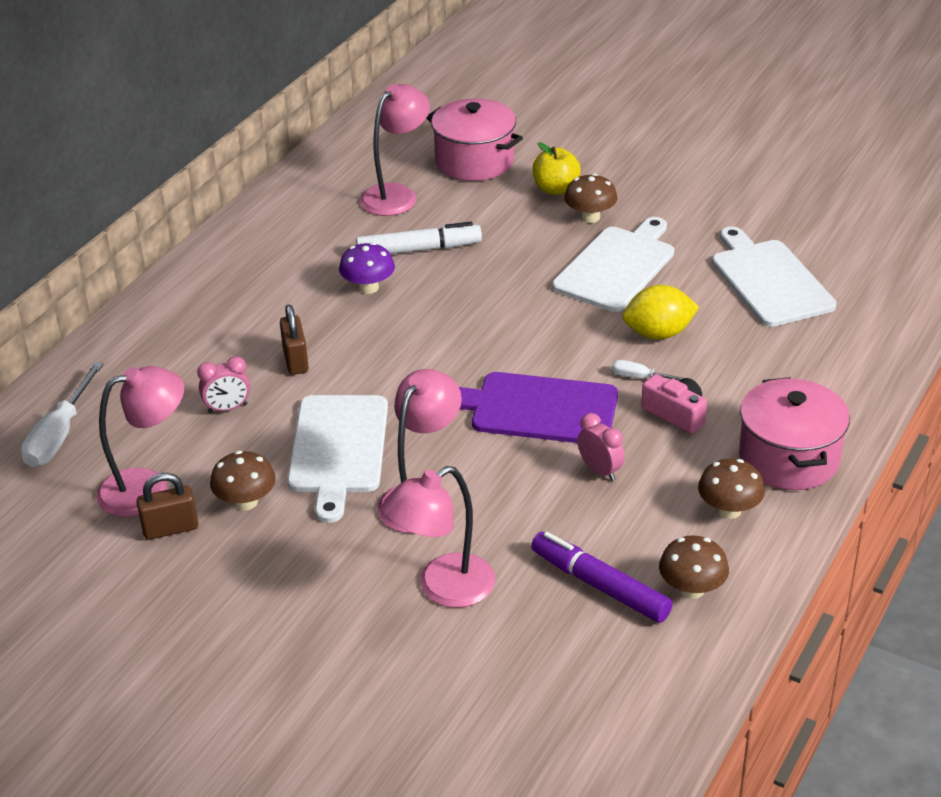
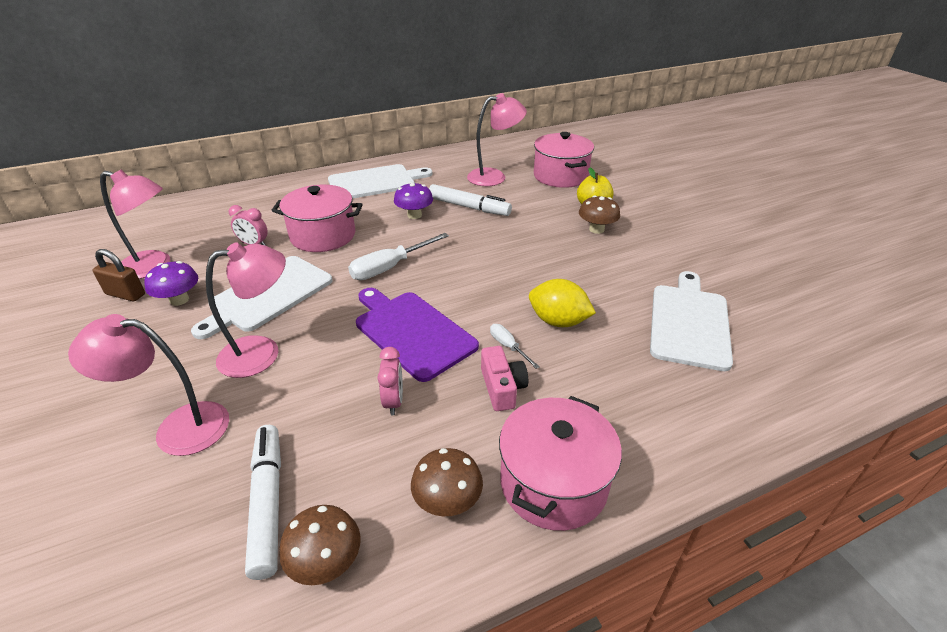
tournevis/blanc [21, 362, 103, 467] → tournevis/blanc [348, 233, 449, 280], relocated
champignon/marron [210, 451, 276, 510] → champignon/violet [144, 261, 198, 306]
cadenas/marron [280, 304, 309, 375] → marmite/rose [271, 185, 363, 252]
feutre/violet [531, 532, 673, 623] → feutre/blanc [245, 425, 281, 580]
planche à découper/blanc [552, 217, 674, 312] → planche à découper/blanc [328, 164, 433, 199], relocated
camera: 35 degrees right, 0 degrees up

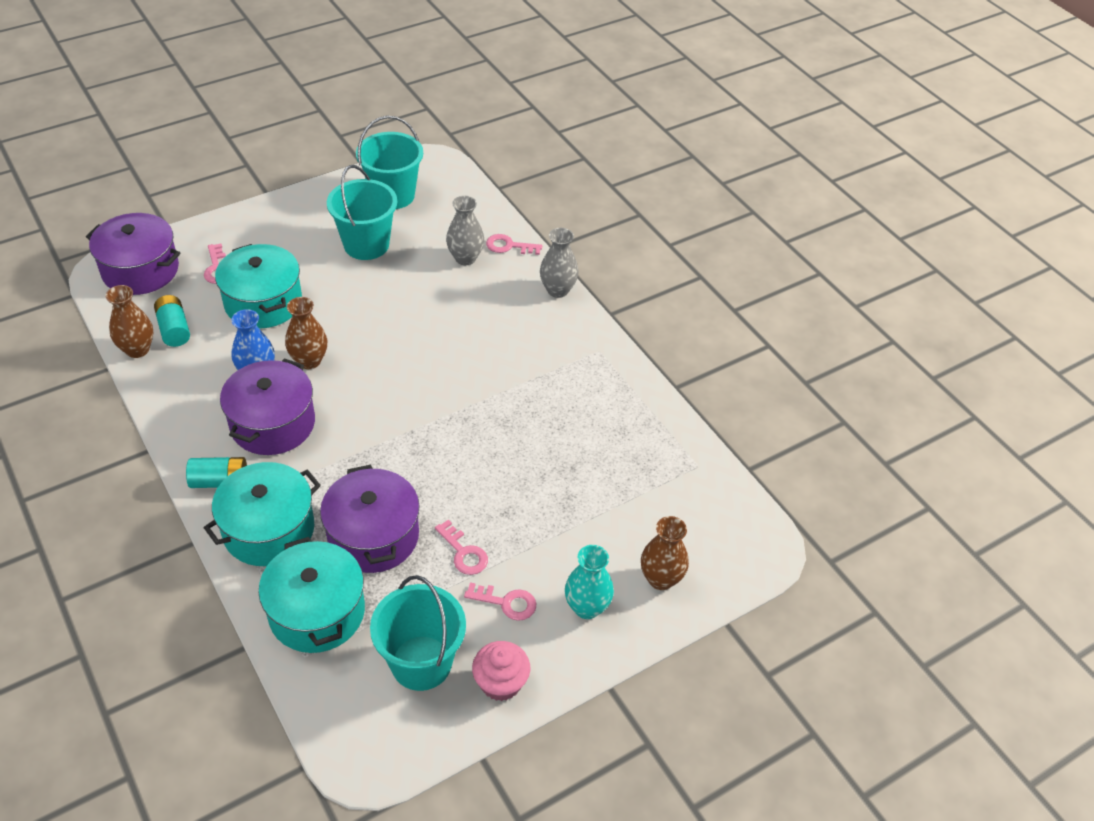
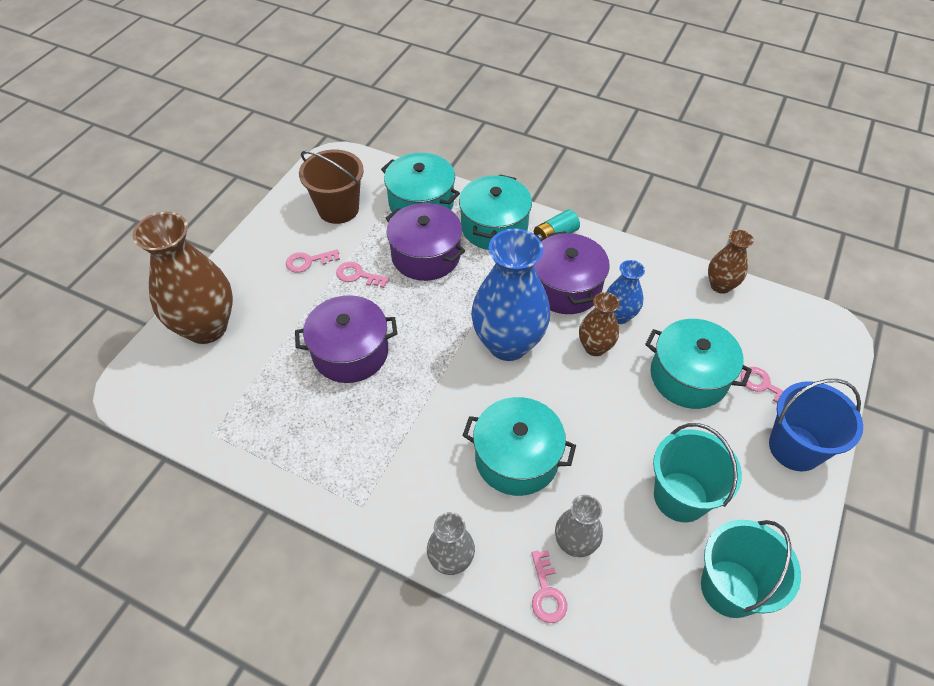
marmite/violet [86, 213, 180, 295] → marmite/violet [295, 295, 397, 383], relocated
pile/turquoise [154, 295, 190, 347] → -
seau/turquoise [370, 575, 466, 691] → seau/marron [299, 149, 364, 224]
muffin/rose [472, 641, 530, 701] → -
clé/rose [486, 234, 542, 255] → clé/rose [532, 550, 567, 623], 105 degrees clockwise
vase/turquoise [565, 545, 614, 619] → -
vase/marron [641, 516, 689, 590] → vase/marron [133, 212, 233, 344], x1.93
- → marmite/turquoise [462, 397, 576, 496]
- → vase/bleu [471, 228, 550, 361]
- → seau/bleu [769, 379, 863, 471]
camera: 150 degrees right, 5 degrees up

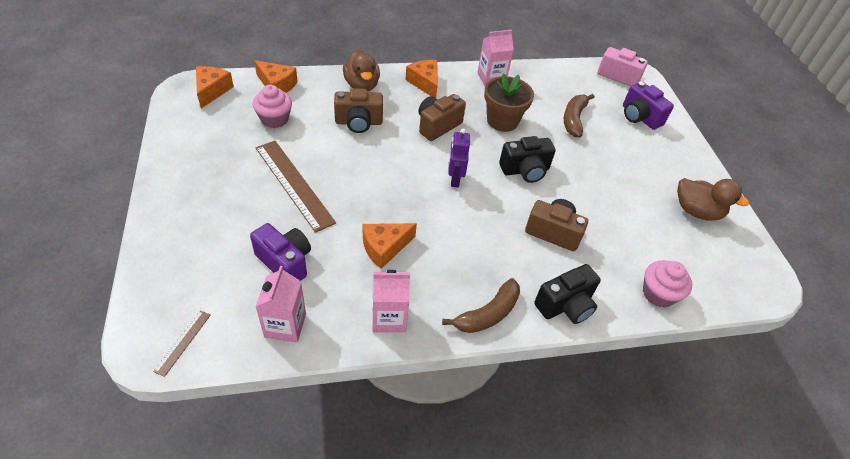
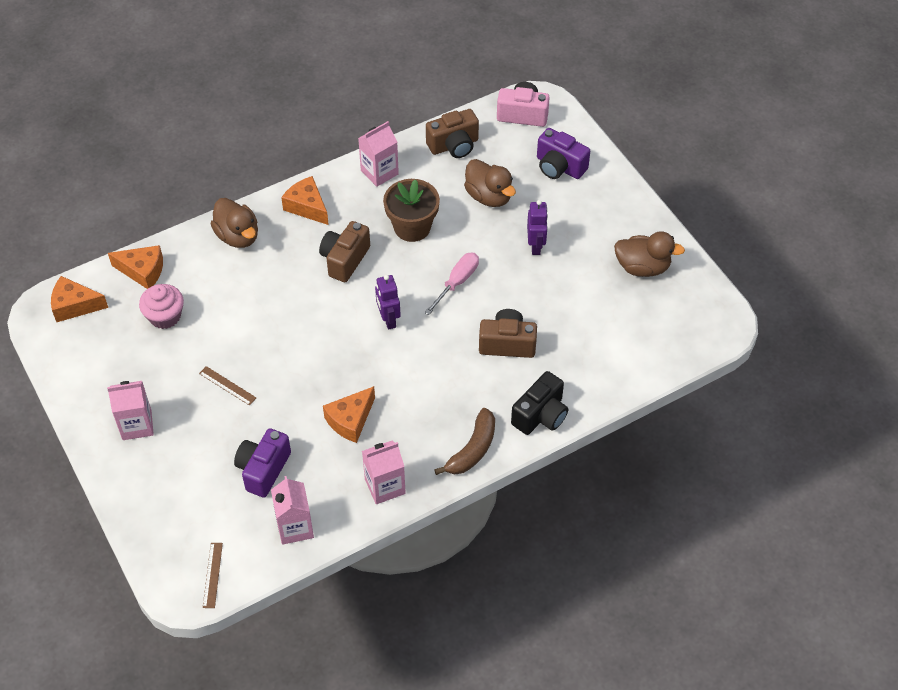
fromage/orange [196, 66, 234, 108] → fromage/orange [51, 276, 108, 322], 75 degrees counterclockwise
appareil photo/violet [250, 223, 311, 281] → appareil photo/violet [234, 428, 291, 498], 90 degrees counterclockwise
règle/marron [256, 141, 336, 233] → règle/marron [199, 366, 256, 406], x0.45
appareil photo/marron [334, 88, 383, 133] → appareil photo/marron [426, 109, 479, 158], relocated
appareil photo/noir [499, 136, 556, 183] → tournevis/rose [424, 252, 479, 315]
banane/marron [564, 94, 594, 137] → canard/marron [464, 159, 516, 207]
muffin/rose [643, 260, 692, 308] → -
- → brique de lait/rose [107, 381, 154, 440]
- → robot/violet [527, 200, 548, 255]
camera: 15 degrees left, 5 degrees up

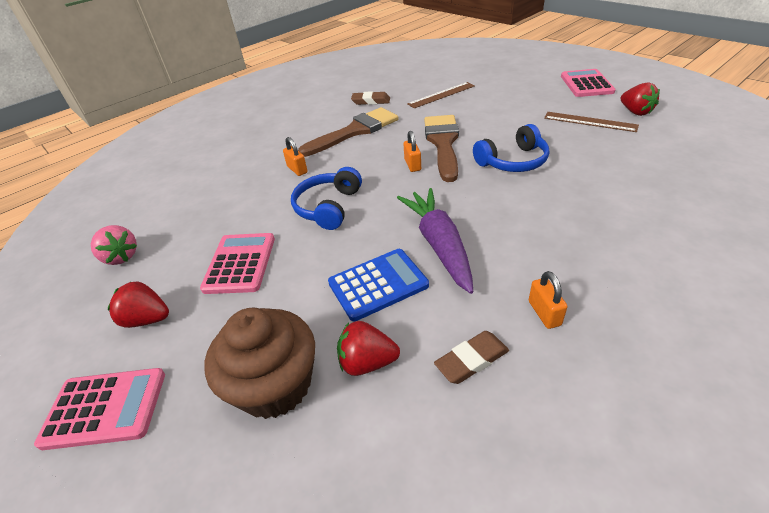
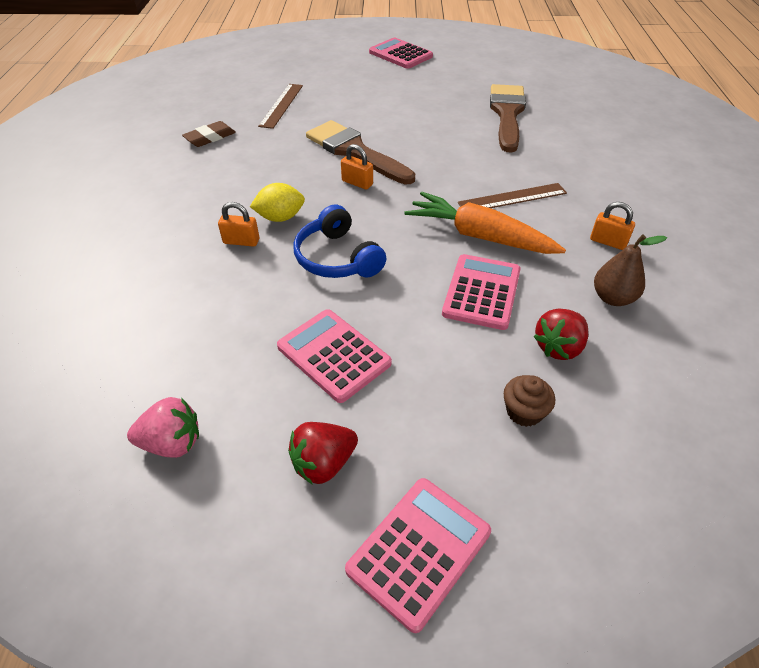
muffin/marron [204, 307, 315, 419] → muffin/marron [504, 375, 555, 427], x0.46
pinceau/marron [298, 107, 399, 157] → pinceau/marron [490, 84, 526, 153], relocated
calculatrice/bleu [328, 249, 429, 321] → calculatrice/rose [442, 254, 521, 330]
carotte/violet [397, 188, 473, 294] → carotte/orange [404, 192, 566, 254]
gomme/marron [434, 331, 509, 384] → poire/marron [594, 235, 667, 306]
casque audio/bleu [473, 124, 549, 172] → -
règle/marron [544, 112, 639, 132] → règle/marron [458, 183, 567, 208], relocated
fraise/rouge [621, 83, 660, 116] → -
- → citron/jaune [250, 183, 305, 222]
camera: 50 degrees left, 5 degrees up

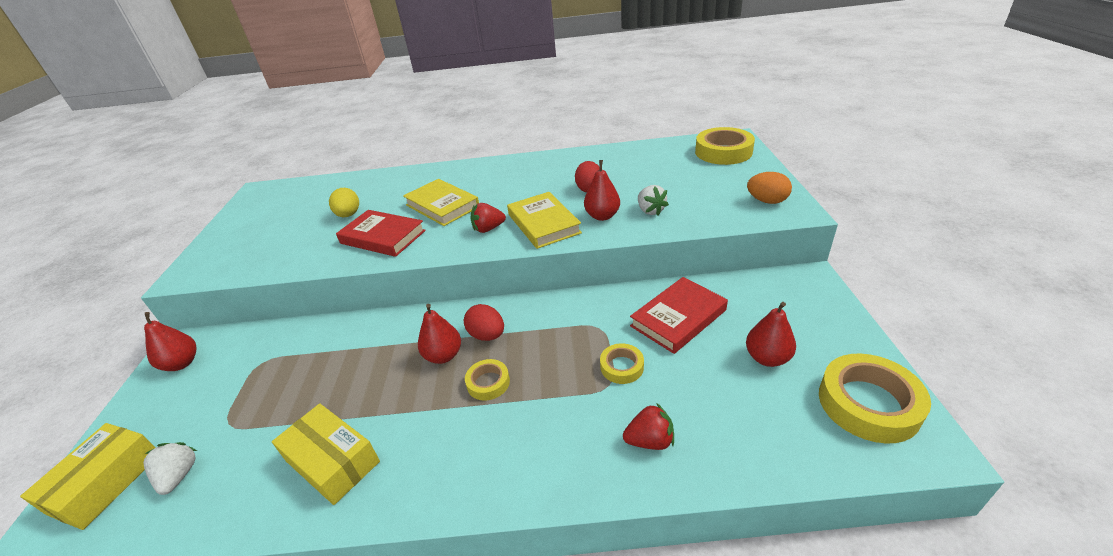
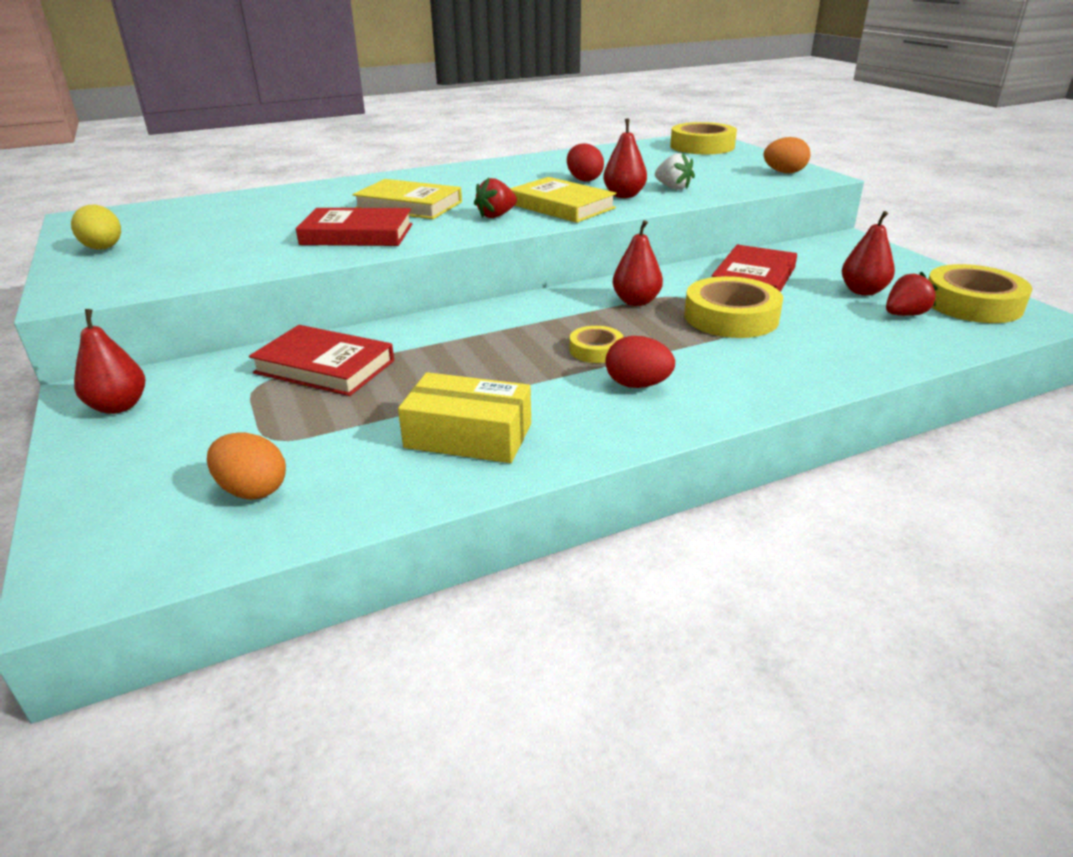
boîte/jaune [20, 423, 156, 530] → -
fraise/blanc [143, 442, 197, 495] → œuf/orange [207, 433, 286, 500]
œuf/jaune [329, 188, 359, 217] → œuf/jaune [71, 205, 121, 250], relocated
poire/rouge [418, 304, 461, 364] → poire/rouge [613, 220, 663, 306], relocated
œuf/rouge [464, 304, 504, 341] → œuf/rouge [605, 336, 675, 388], relocated
ruban adhésif/jaune [600, 343, 644, 384] → ruban adhésif/jaune [685, 276, 783, 338], x1.86
fraise/rouge [623, 403, 674, 450] → fraise/rouge [886, 272, 938, 316], relocated
- → livre/rouge [249, 325, 394, 396]
camera: 25 degrees left, 5 degrees down

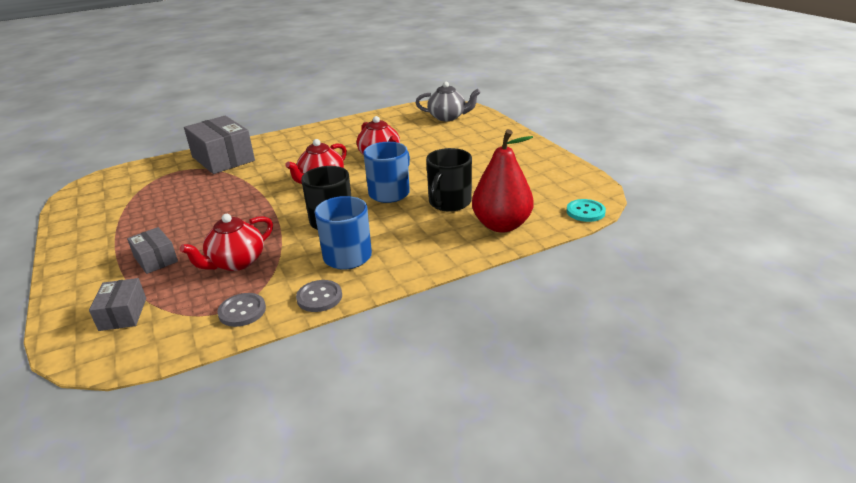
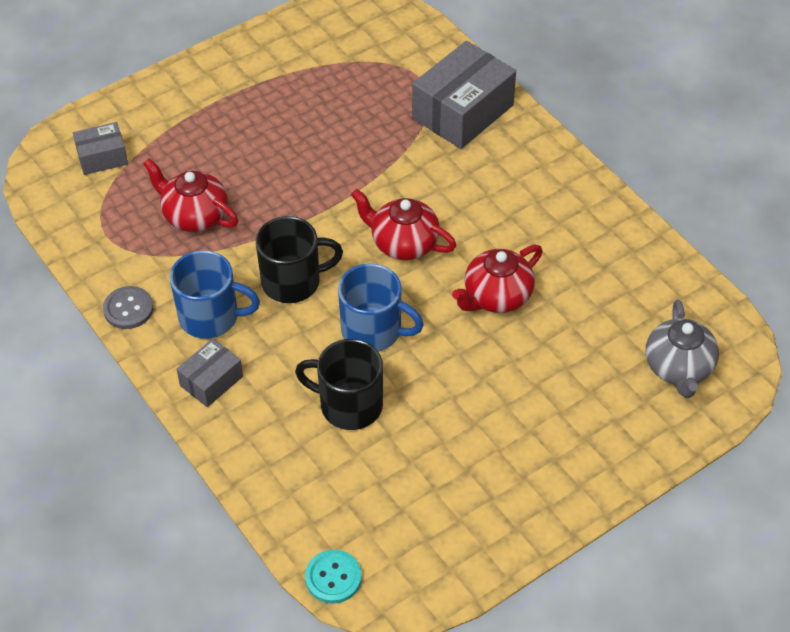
boîte/gris [127, 227, 178, 274] → boîte/gris [177, 339, 243, 407], relocated
bouton/gris [217, 293, 266, 327] → -
poire/rouge [472, 129, 534, 233] → -
camera: 80 degrees right, 20 degrees up

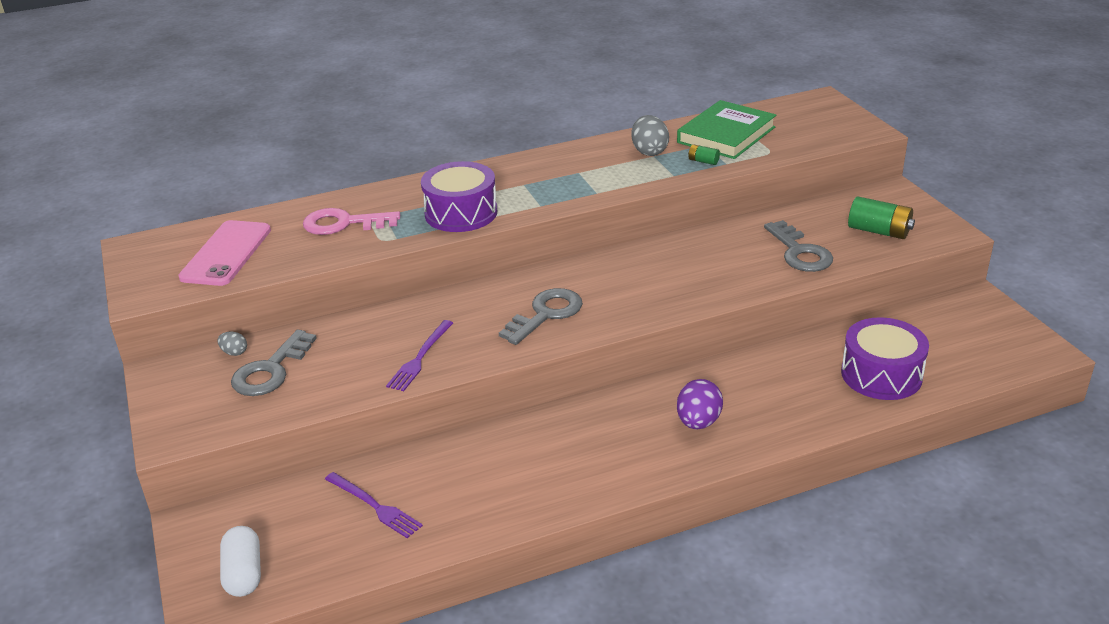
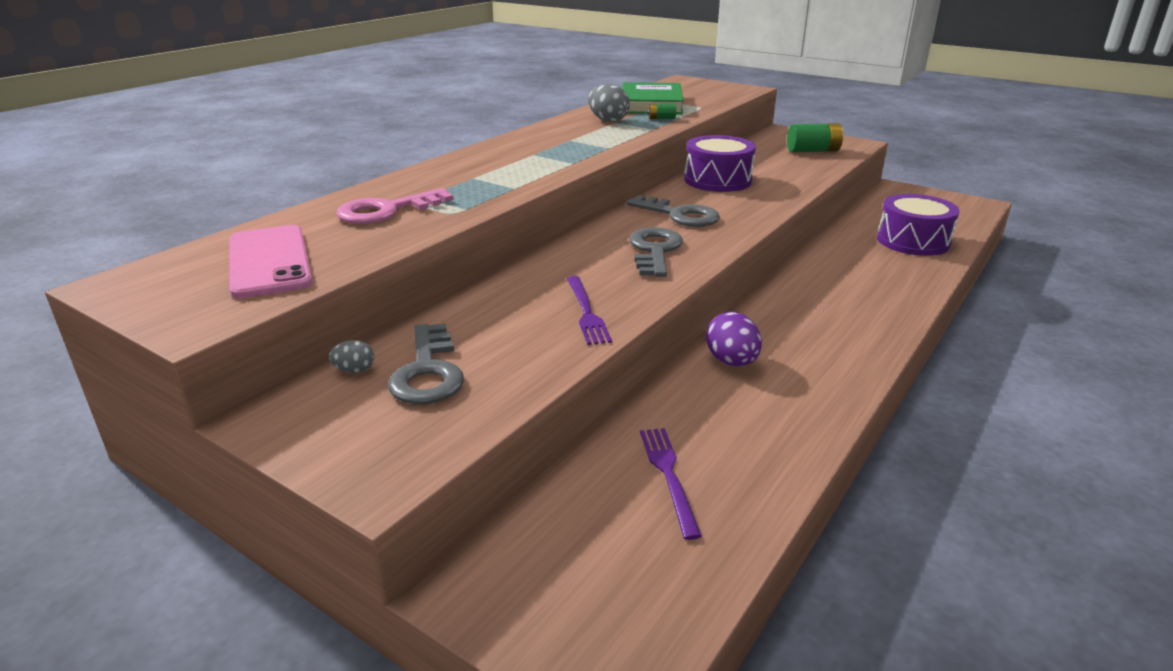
gélule/blanc [220, 526, 261, 597] → -
fourchette/violet [325, 472, 423, 538] → fourchette/violet [640, 428, 702, 540], 105 degrees counterclockwise
tambour/violet [421, 161, 497, 232] → tambour/violet [684, 135, 756, 192], relocated
œuf/violet [677, 379, 723, 429] → œuf/violet [706, 312, 762, 366], relocated
clé/gris [764, 220, 833, 272] → clé/gris [626, 195, 720, 227], relocated
camera: 35 degrees left, 5 degrees down

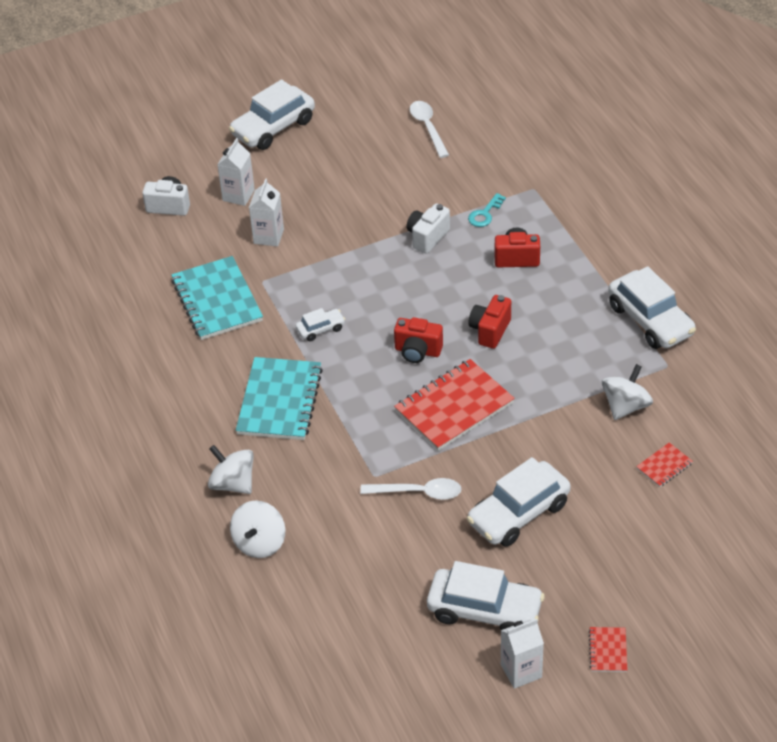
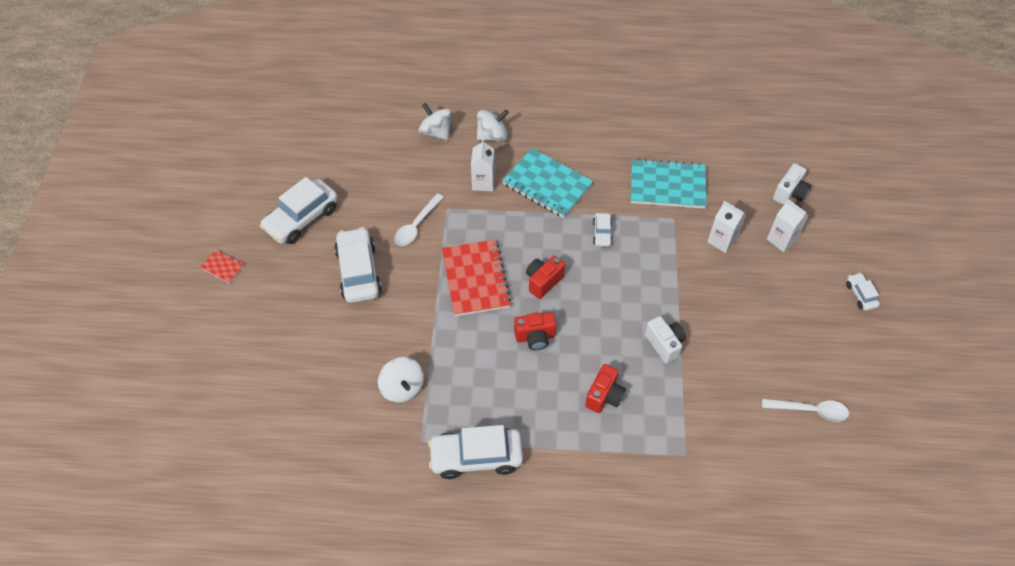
voiture/blanc [229, 79, 315, 150] → voiture/blanc [846, 272, 880, 311], x0.49
clé/turquoise [468, 193, 506, 227] → -
appareil photo/rouge [468, 295, 511, 349] → appareil photo/rouge [514, 312, 556, 350], 120 degrees clockwise
brique de lait/blanc [501, 619, 544, 689] → brique de lait/blanc [471, 139, 495, 192], relocated
carnet/rouge [636, 443, 693, 487] → -
camera: 115 degrees right, 10 degrees up

